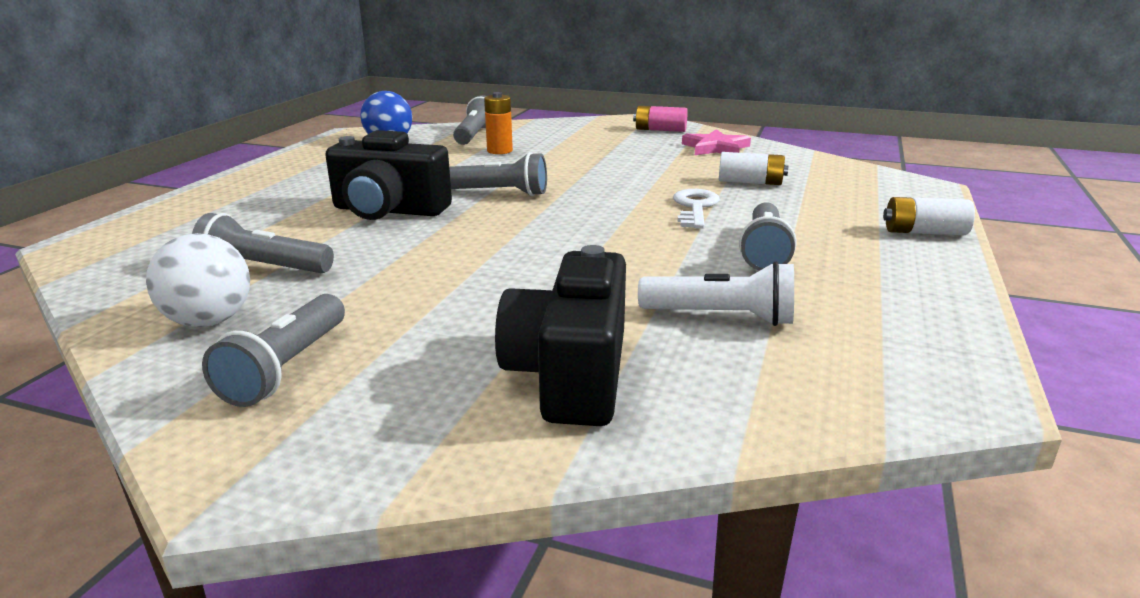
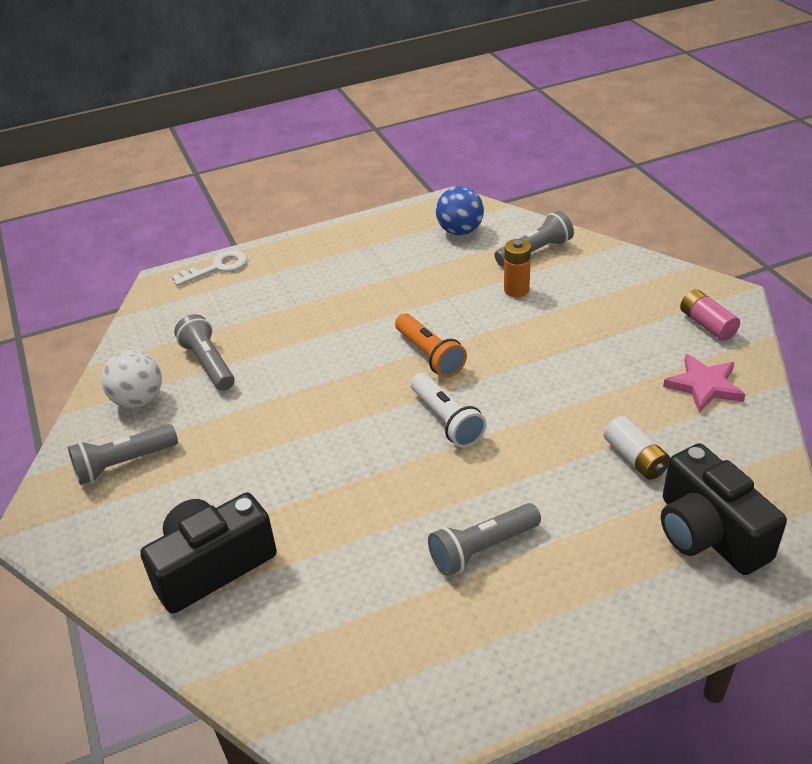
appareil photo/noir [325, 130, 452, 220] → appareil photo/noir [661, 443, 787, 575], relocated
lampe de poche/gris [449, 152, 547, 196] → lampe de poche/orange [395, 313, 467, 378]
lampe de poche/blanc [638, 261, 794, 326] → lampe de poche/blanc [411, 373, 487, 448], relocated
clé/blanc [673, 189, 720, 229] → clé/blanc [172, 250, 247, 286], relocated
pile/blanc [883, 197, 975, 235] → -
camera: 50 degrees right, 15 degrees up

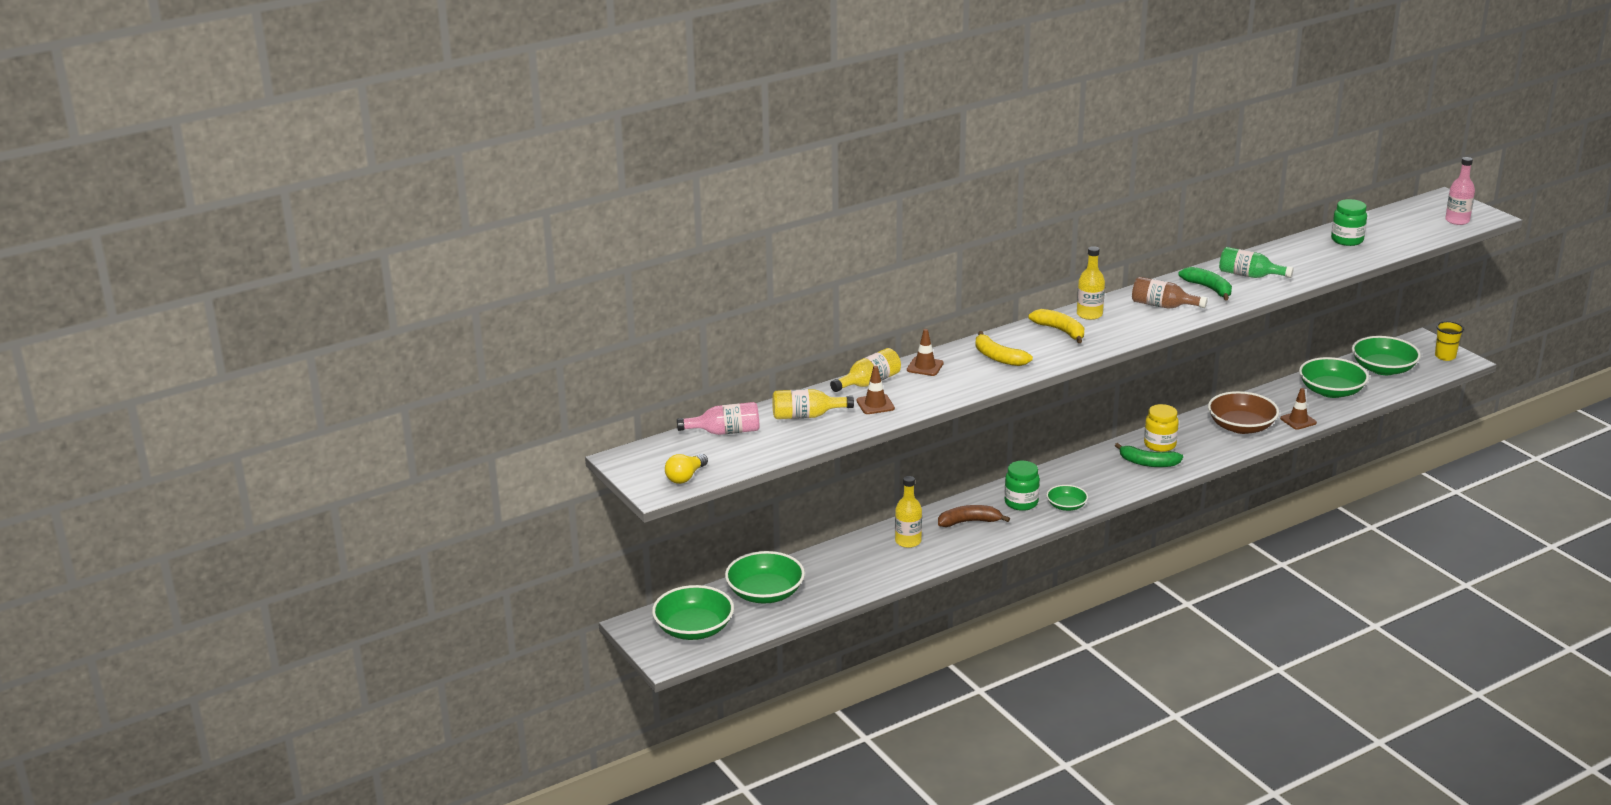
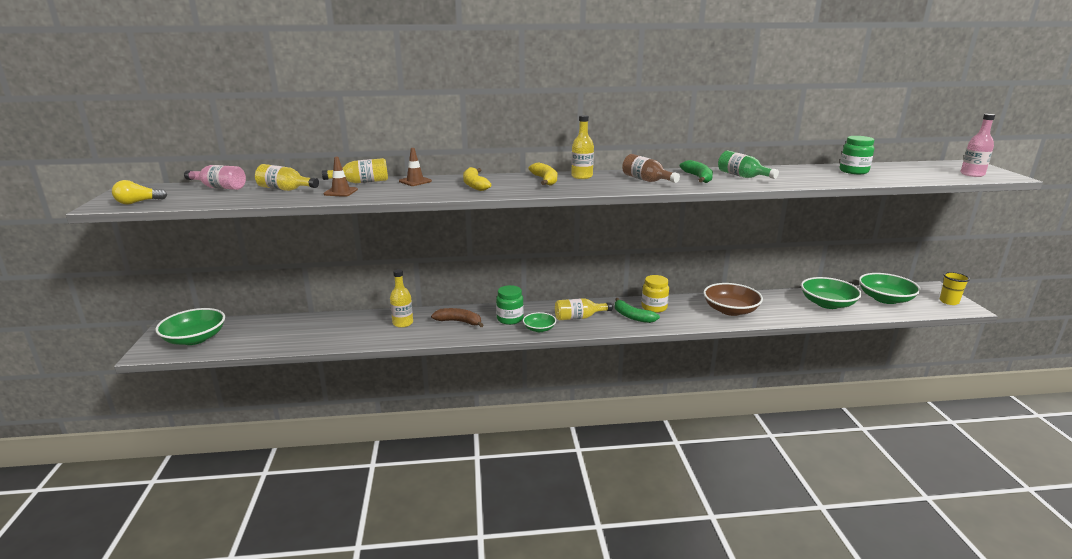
bol/vert [725, 551, 805, 604] → -
cône de chantier/marron [1280, 388, 1317, 430] → -
- → bouteille/jaune [555, 298, 613, 320]
camera: 25 degrees right, 5 degrees down

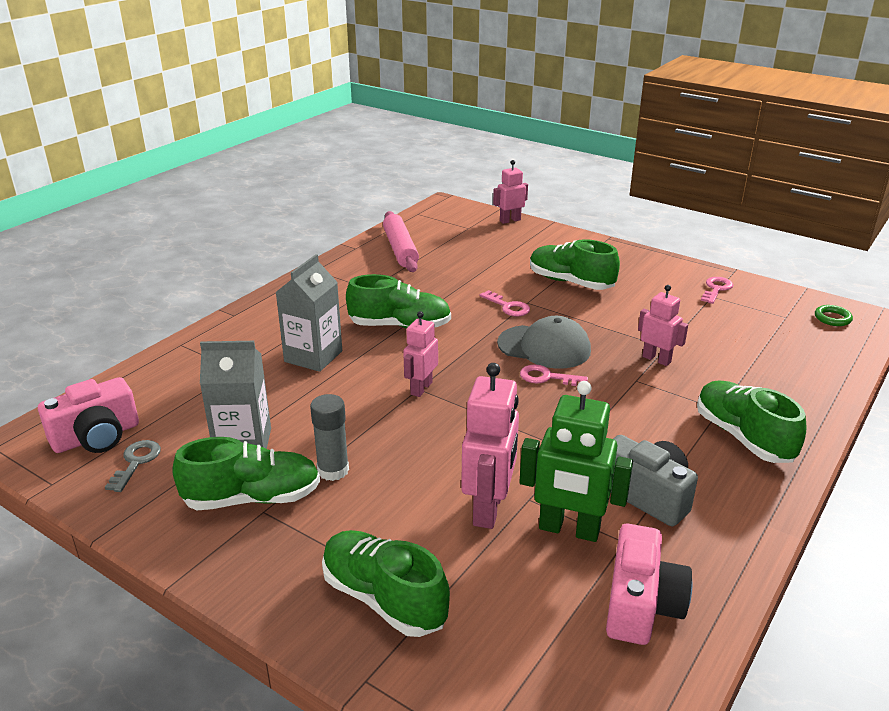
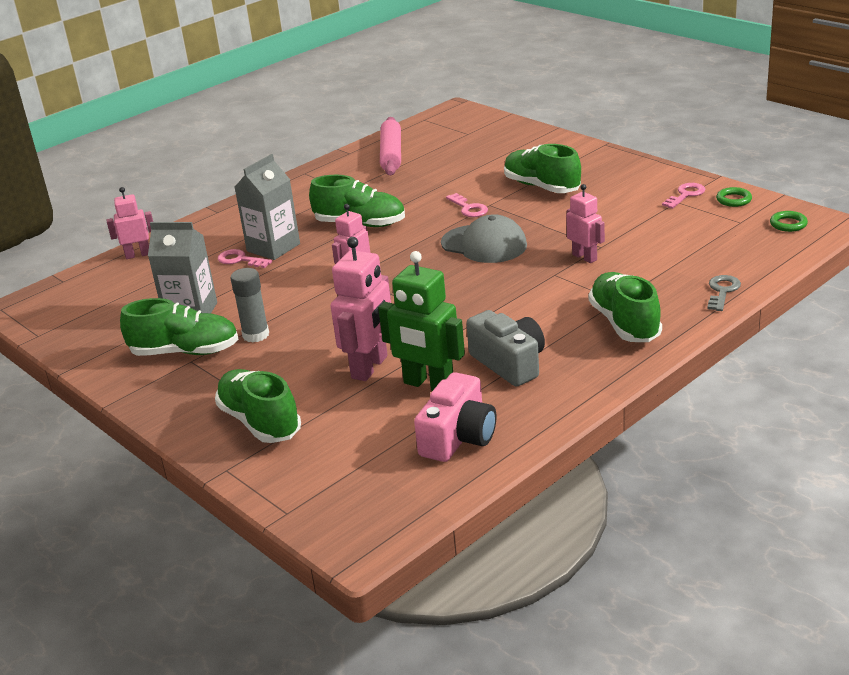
appareil photo/rose [38, 377, 139, 453] → -
clé/gris [105, 440, 161, 492] → clé/gris [707, 275, 741, 311], relocated
robot/rose [493, 160, 528, 224] → robot/rose [107, 187, 153, 259], relocated
clé/rose [520, 364, 588, 386] → clé/rose [218, 249, 272, 268], relocated
- → anneau/vert [716, 187, 752, 207]
camera: 15 degrees right, 0 degrees up

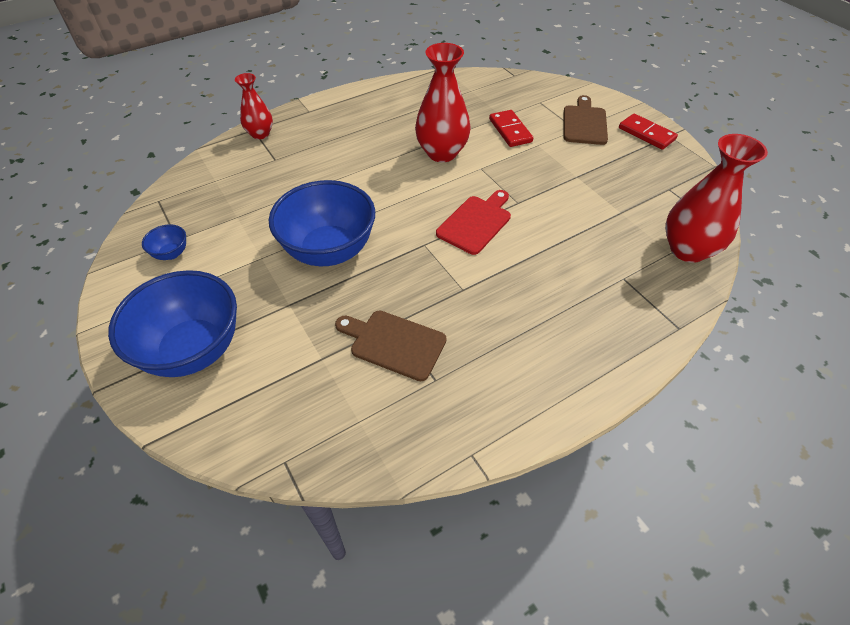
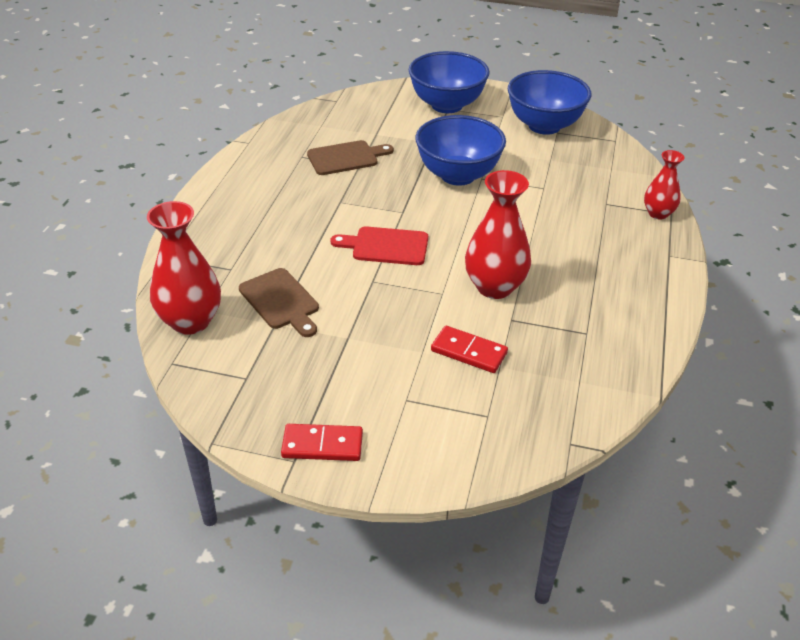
bol/bleu [142, 224, 186, 260] → bol/bleu [508, 70, 591, 135], x2.39
planche à découper/rouge [436, 190, 511, 255] → planche à découper/rouge [331, 226, 428, 265], 105 degrees clockwise
planche à découper/marron [564, 95, 608, 145] → planche à découper/marron [239, 268, 319, 337], relocated
camera: 135 degrees right, 10 degrees down

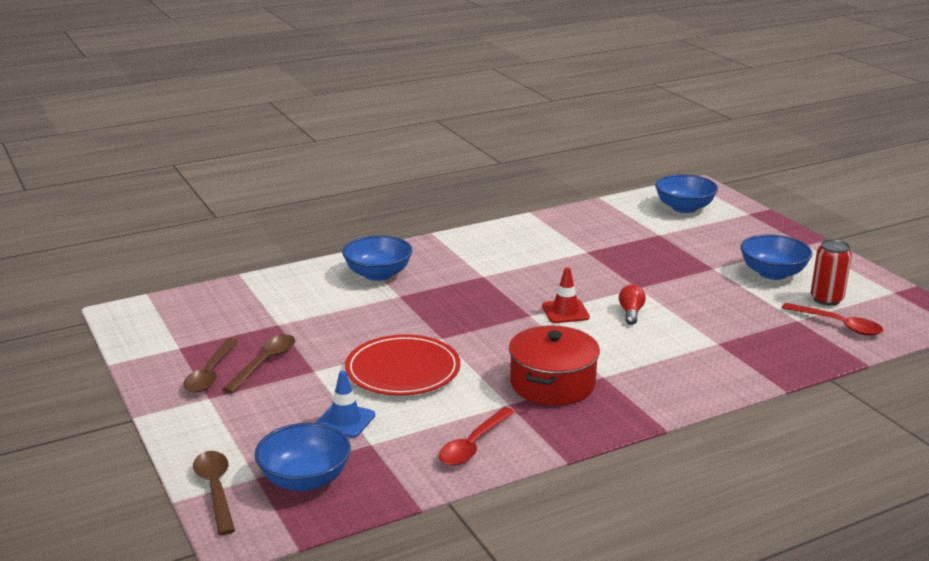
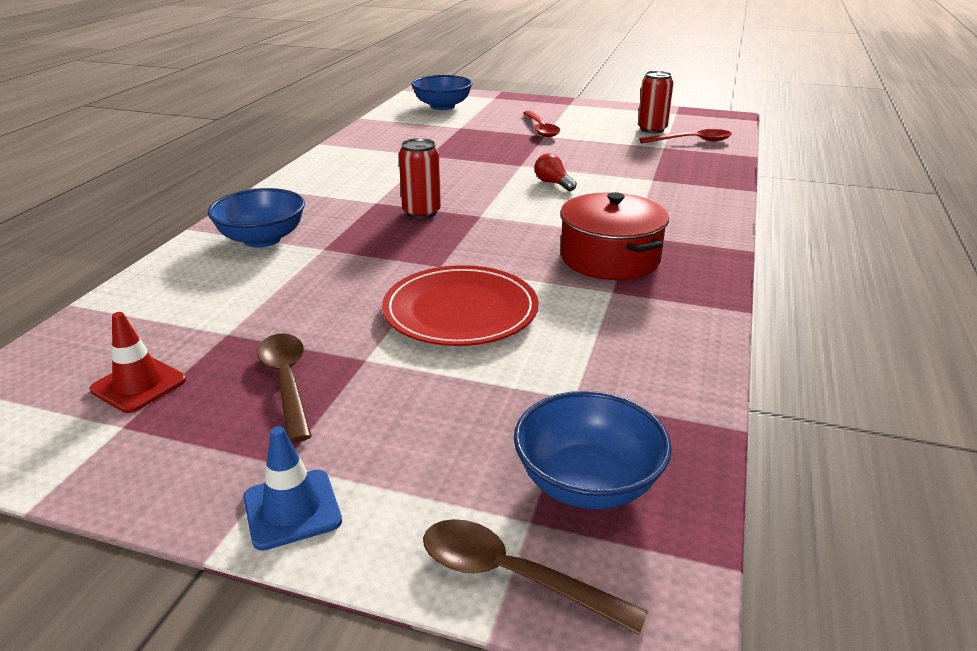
cuillère/marron [183, 338, 239, 393] → -
cône de chantier/bleu [316, 371, 375, 438] → cône de chantier/bleu [243, 426, 342, 551], relocated
cuillère/rouge [439, 407, 515, 466] → cuillère/rouge [523, 111, 560, 137], relocated
cône de chantier/rouge [542, 268, 590, 323] → cône de chantier/rouge [90, 312, 186, 413], relocated
bol/bleu [740, 234, 812, 280] → -
- → canette/rouge [399, 138, 441, 219]
camera: 45 degrees left, 5 degrees up

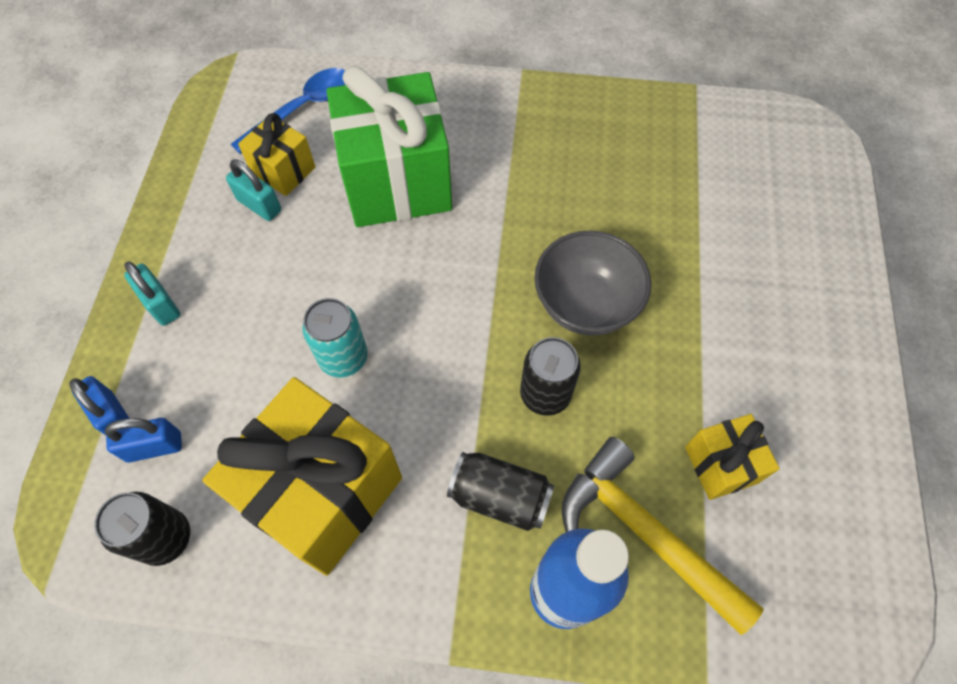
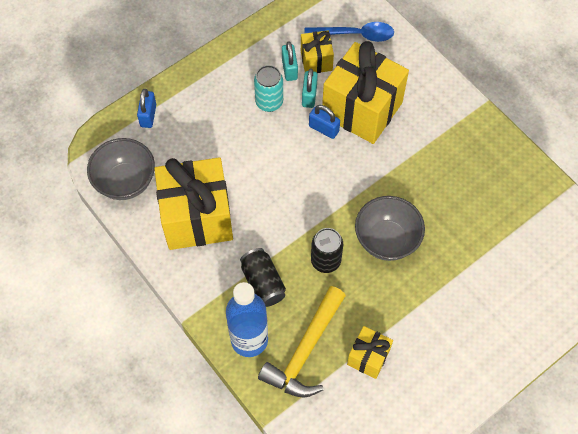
canette/noir [94, 492, 190, 566] → bol/gris [87, 138, 155, 200]
cadenas/bleu [105, 418, 182, 462] → cadenas/bleu [309, 105, 340, 139], relocated
cadenas/turquoise [124, 261, 180, 326] → cadenas/turquoise [302, 69, 318, 108], relocated
canette/turquoise [302, 298, 368, 377] → canette/turquoise [254, 65, 283, 112], relocated
cadeau/vert [327, 66, 452, 227] → cadeau/jaune [322, 41, 409, 144]
marteau/jaune [562, 437, 764, 635] → marteau/jaune [258, 286, 346, 398], 150 degrees counterclockwise
camera: 45 degrees right, 0 degrees up

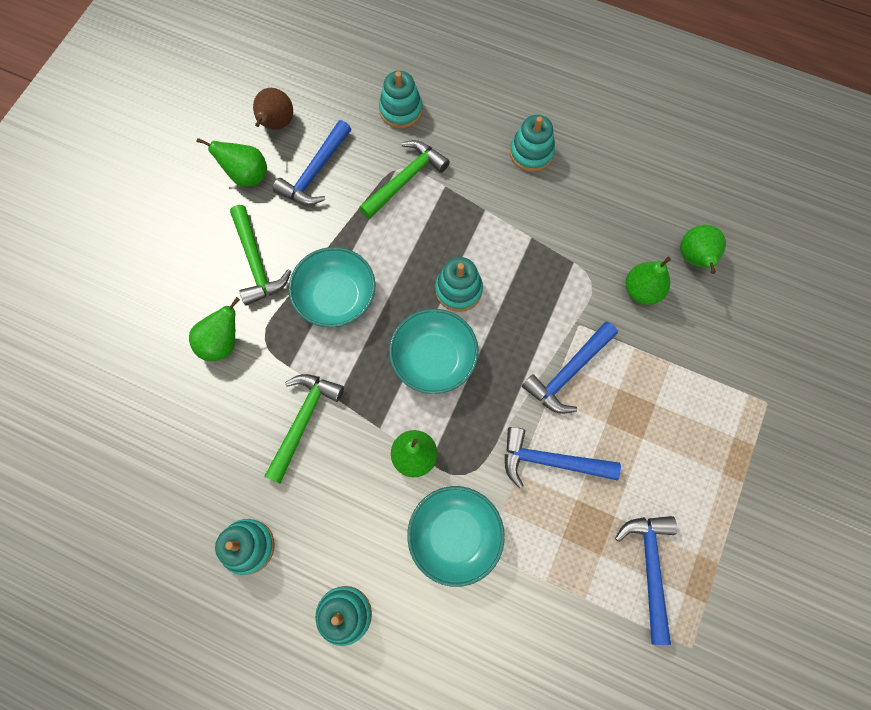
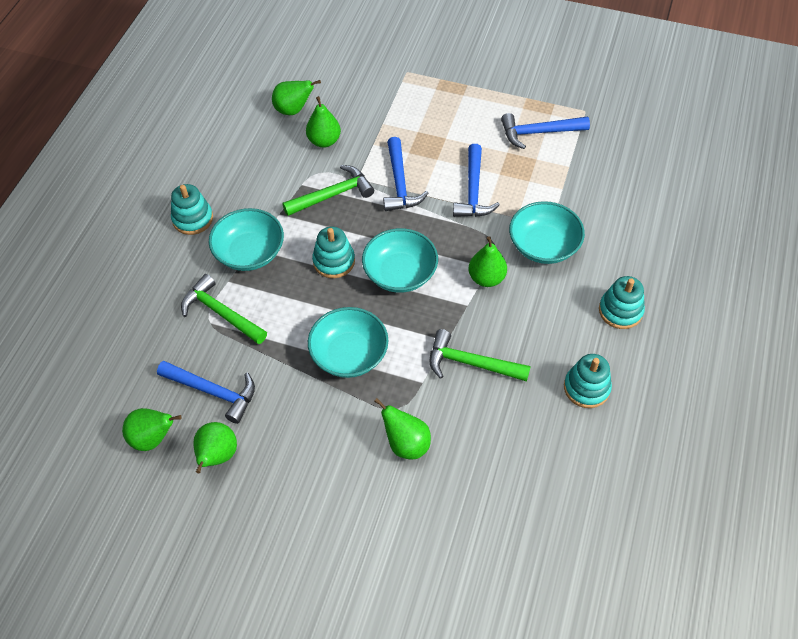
marteau/vert [230, 205, 291, 305] → marteau/vert [282, 165, 374, 216], relocated
poire/marron [253, 88, 293, 130] → poire/vert [122, 408, 182, 451]
jouet à empiler/turquoise [379, 71, 423, 128] → -
marteau/bleu [522, 322, 618, 414] → marteau/bleu [383, 137, 428, 211], 45 degrees clockwise
- → bol/turquoise [209, 208, 284, 271]
camera: 95 degrees left, 15 degrees down

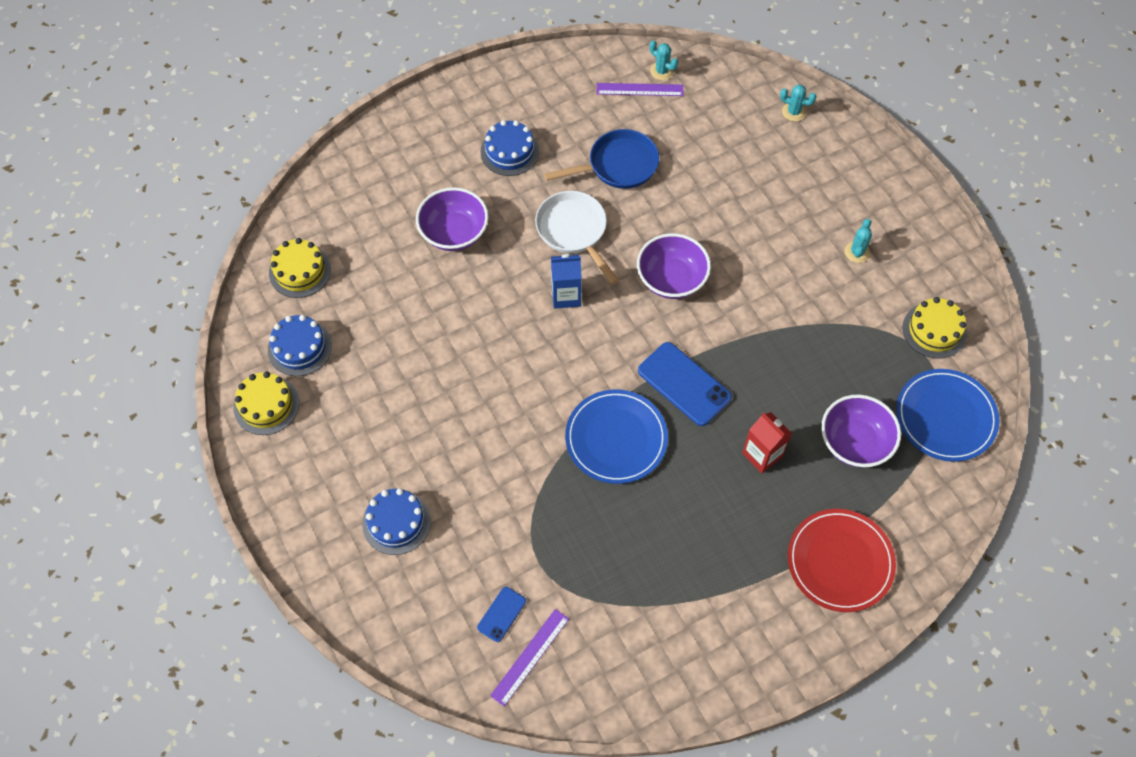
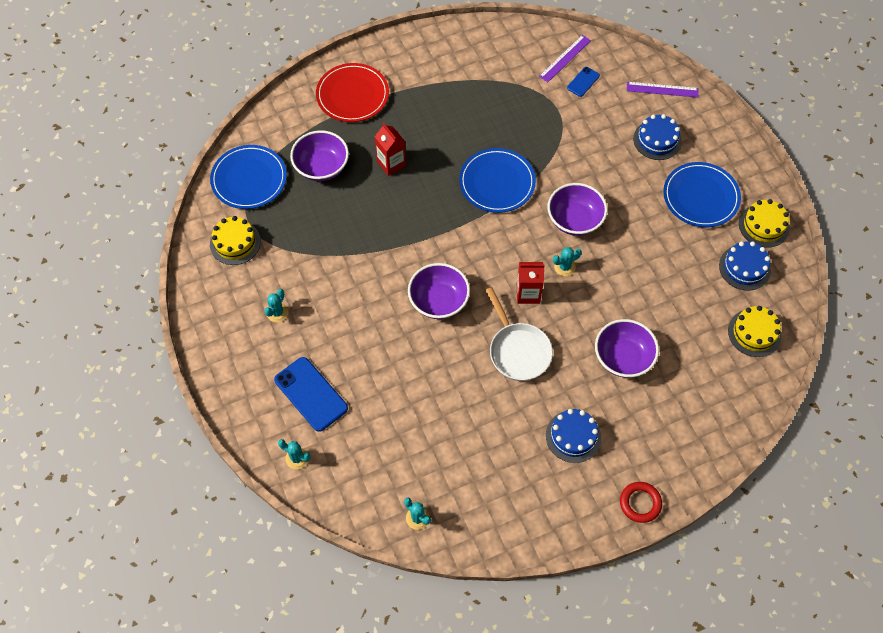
poêle/bleu [544, 129, 659, 189] → -
brique de lait/bleu [551, 254, 582, 309] → brique de lait/rouge [517, 262, 545, 304]
règle/violet [597, 83, 683, 96] → règle/violet [627, 82, 699, 98], relocated
téléphone/bleu [638, 342, 732, 426] → téléphone/bleu [274, 357, 348, 432], relocated
- → bol/violet [547, 183, 608, 236]
- → cactus/turquoise [553, 247, 582, 276]
- → anneau/rouge [620, 482, 662, 523]
- → assiette/bleu [663, 162, 741, 227]
camera: 175 degrees left, 0 degrees up

